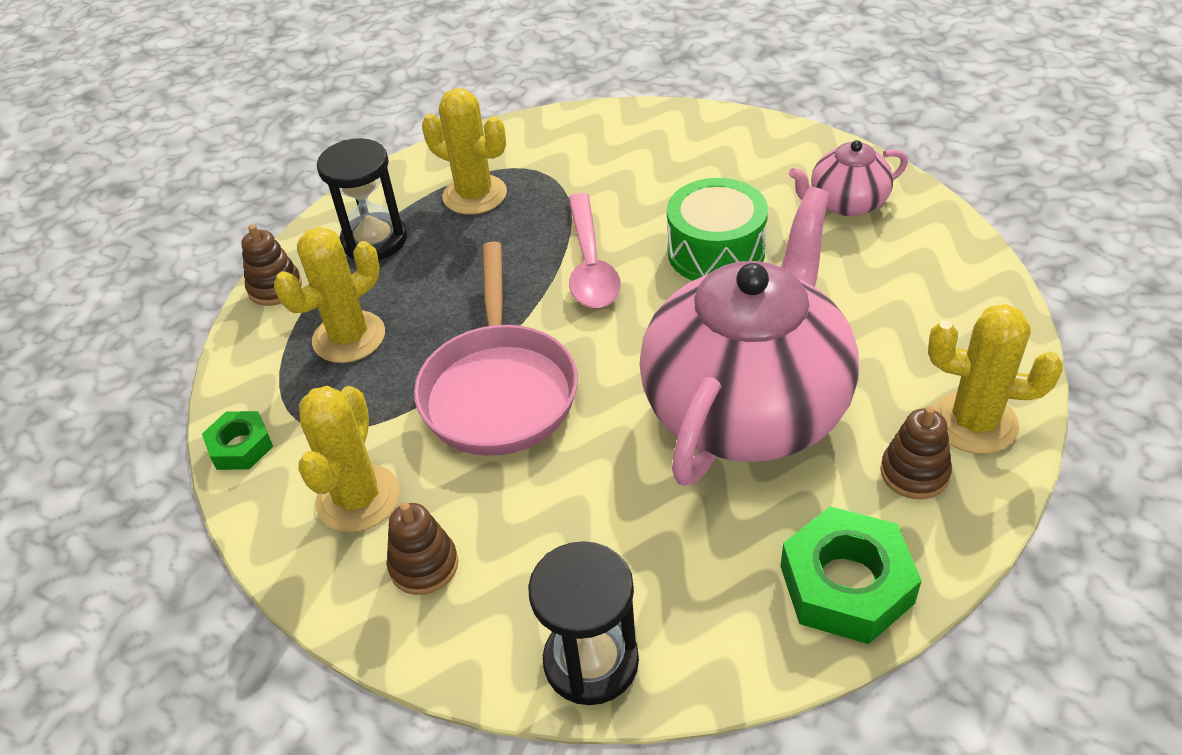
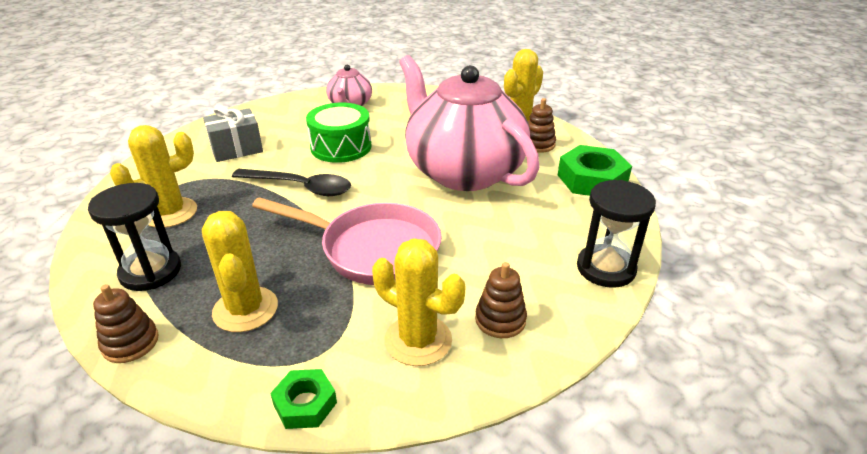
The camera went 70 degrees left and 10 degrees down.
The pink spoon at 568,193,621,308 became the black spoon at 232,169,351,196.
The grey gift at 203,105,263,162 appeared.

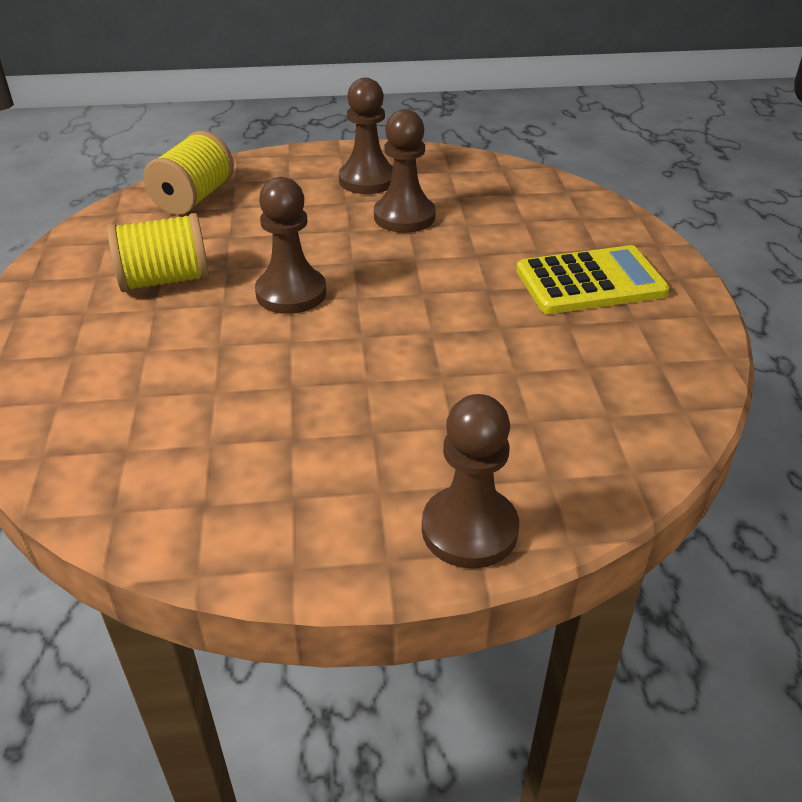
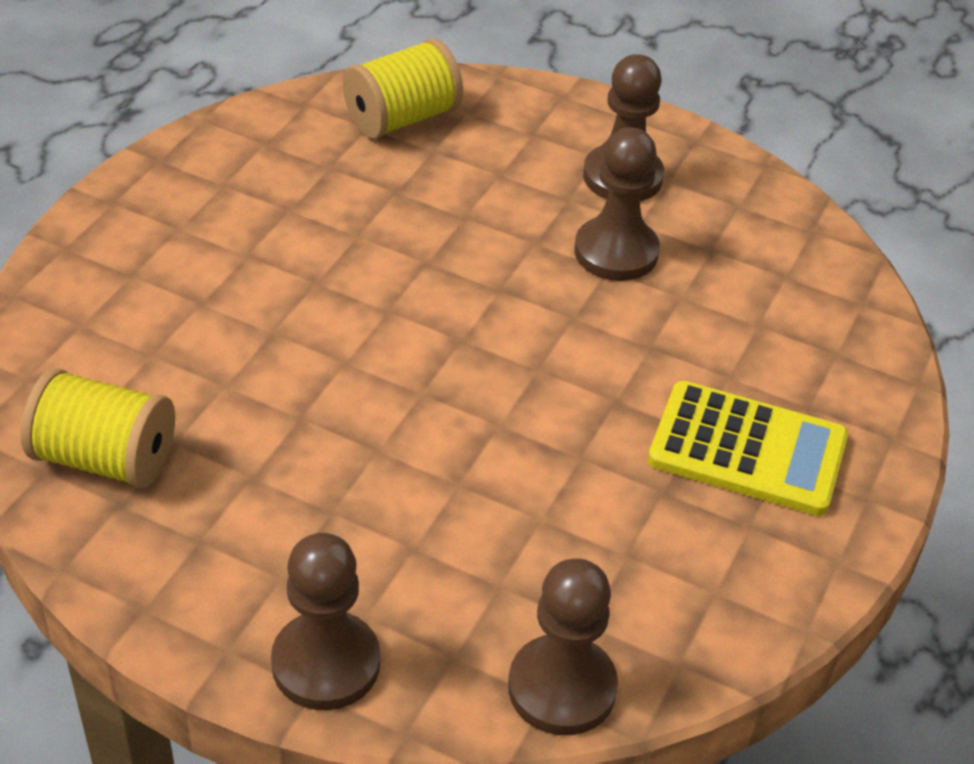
The camera went 30 degrees right and 5 degrees up.
The yellow spool moved from 107,213,209,292 to 21,368,175,488.
The brown pawn moved from 255,177,326,314 to 508,558,618,735.

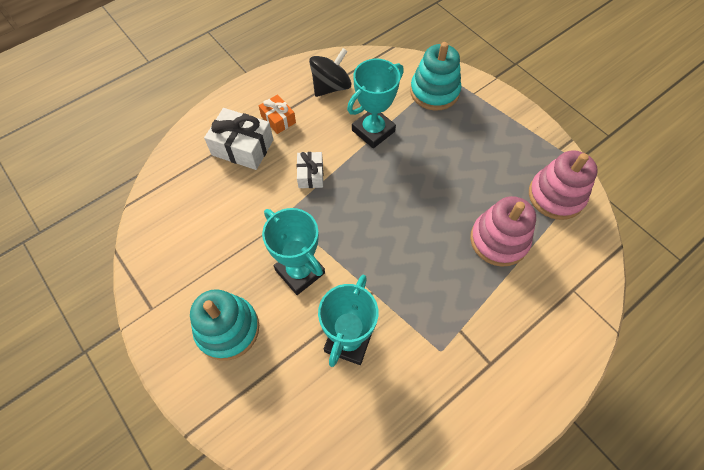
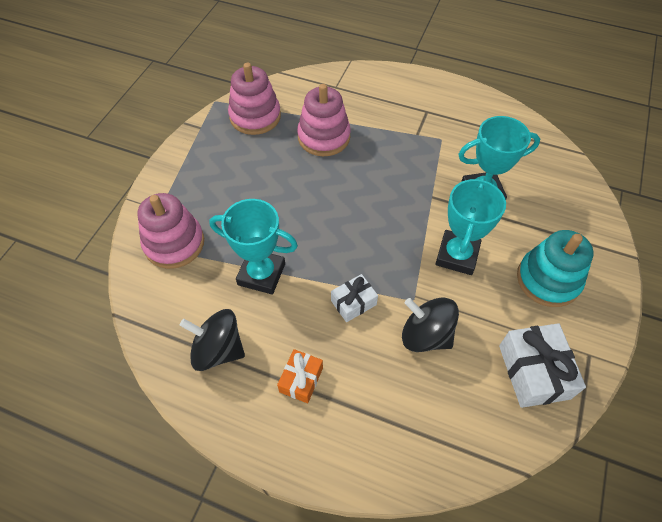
The camera went 120 degrees left and 5 degrees down.
The white gift moved from 204,108,273,170 to 499,323,586,408.
The turquoise stacking toy at 410,42,461,111 became the pink stacking toy at 137,193,204,269.
The black spinning top at 402,298,459,352 appeared.

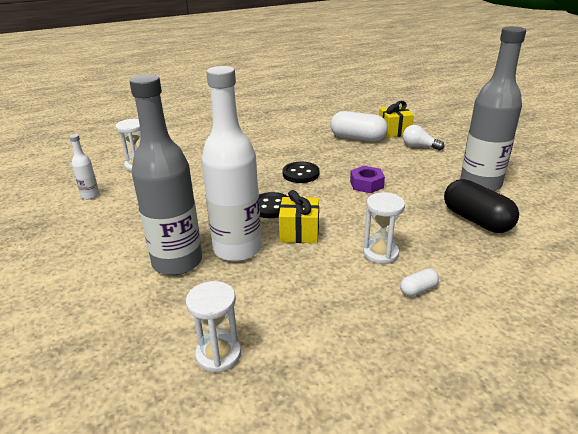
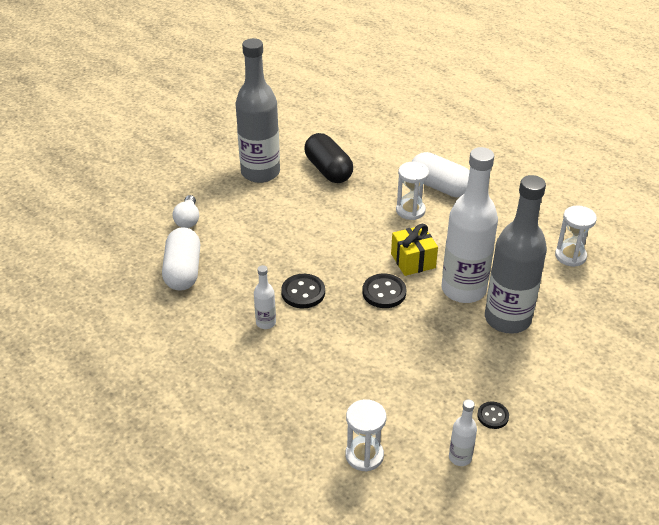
The camera went 115 degrees left and 10 degrees up.
The purple nut at 350,166,385,193 disappeared.
The yellow gift at 379,101,414,138 disappeared.
The white capsule at 400,268,439,296 changed to 2.16 times the size.
The black capsule at 444,179,519,233 turned 60 degrees counterclockwise.
The white bottle at 254,265,276,329 appeared.
The black button at 477,402,509,429 appeared.

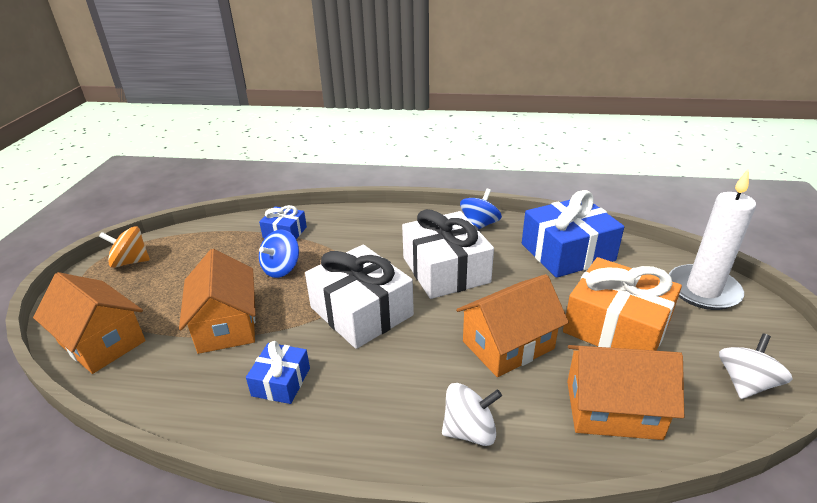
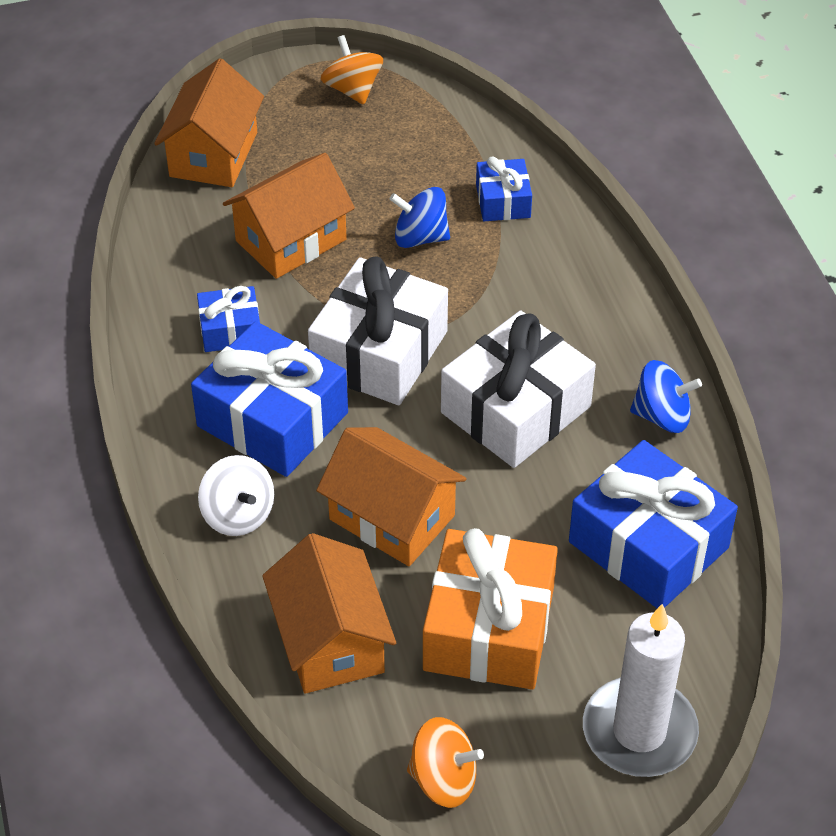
The camera went 65 degrees right and 15 degrees up.
The white spinning top at 719,333,793,399 became the orange spinning top at 407,717,484,808.
The blue gift at 191,321,348,477 appeared.

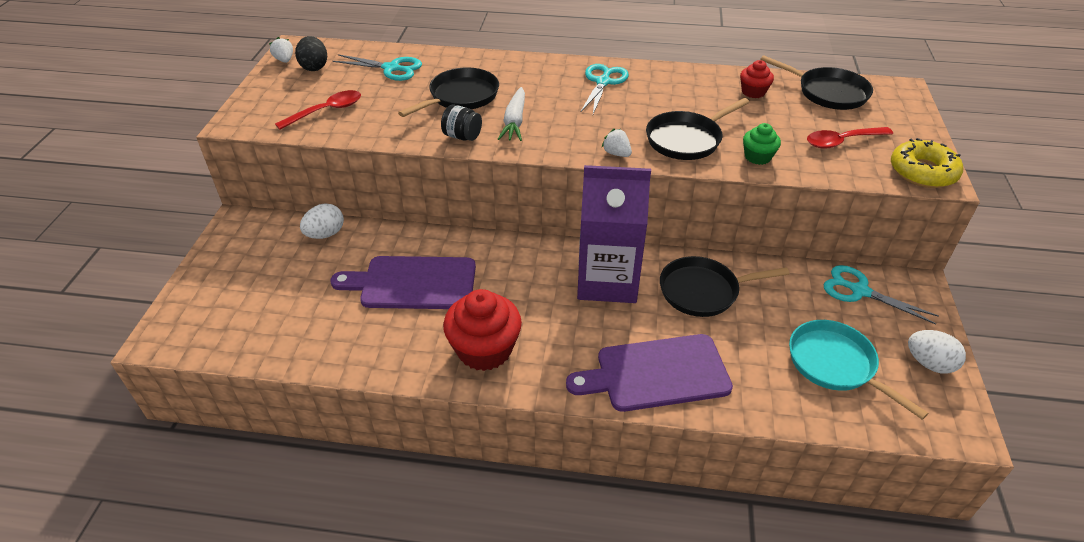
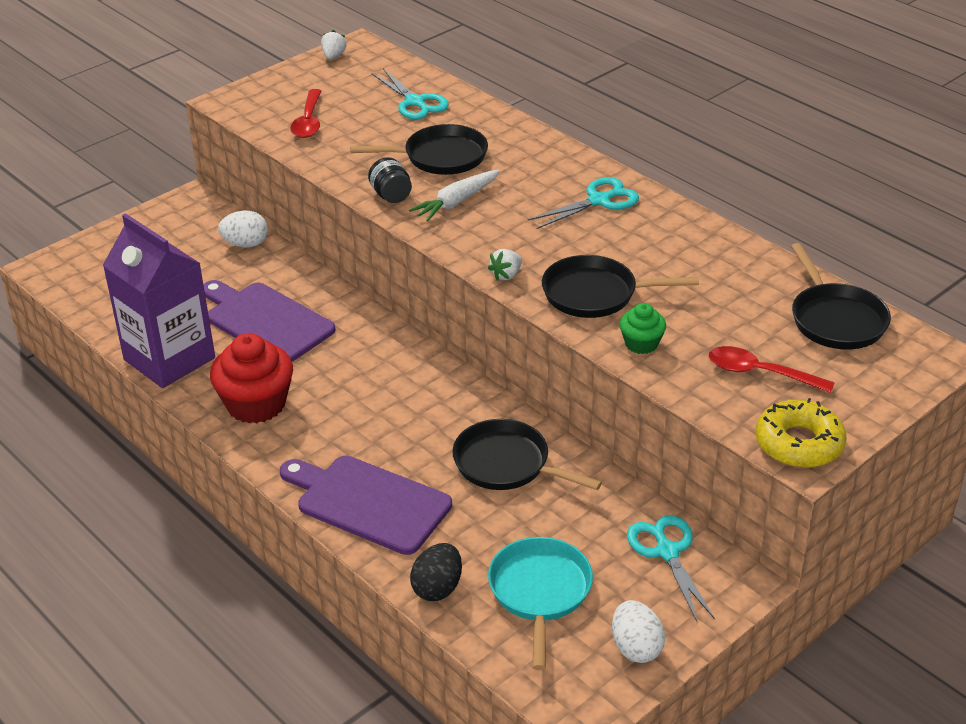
The camera went 40 degrees right and 5 degrees down.
The red spoon at 275,90,361,130 turned 90 degrees clockwise.
The black egg moved from 295,36,327,71 to 410,543,462,601.
The purple carton moved from 577,165,651,303 to 103,213,215,388.
The white strawberry at 602,129,632,157 turned 135 degrees counterclockwise.
The red cupcake at 740,60,774,98 disappeared.

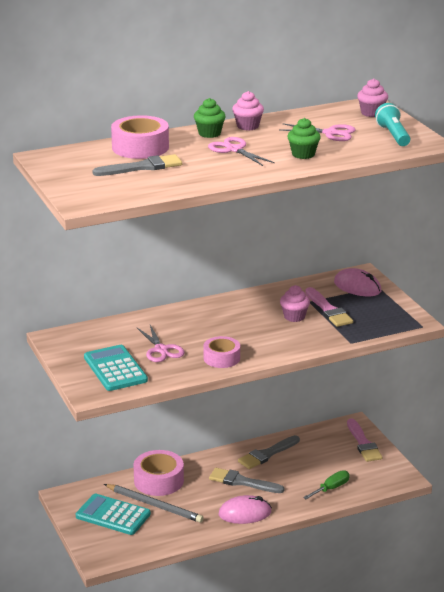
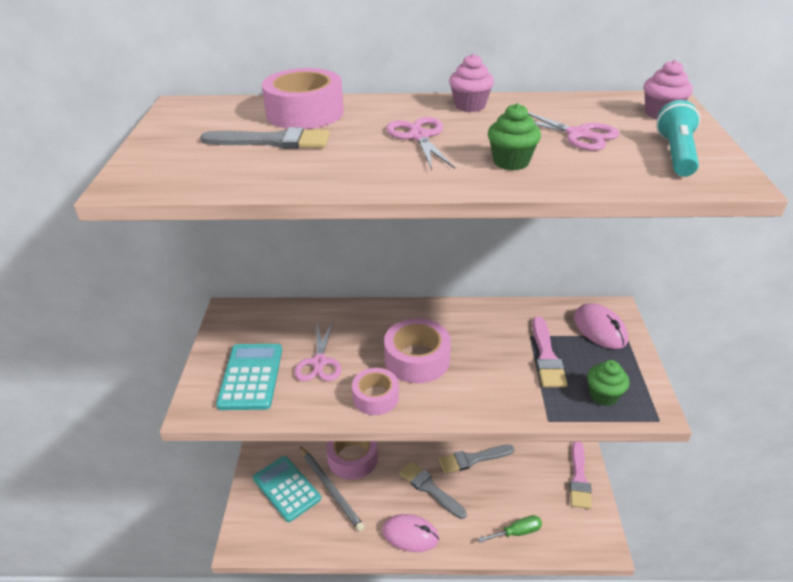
The camera went 25 degrees right and 10 degrees up.
The green cupcake moved from 194,98,226,138 to 587,360,629,406.
The pink cupcake at 280,285,310,322 disappeared.
The pink tape at 384,318,451,383 appeared.

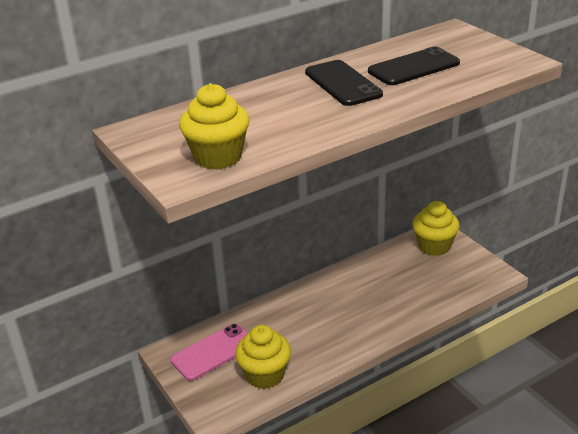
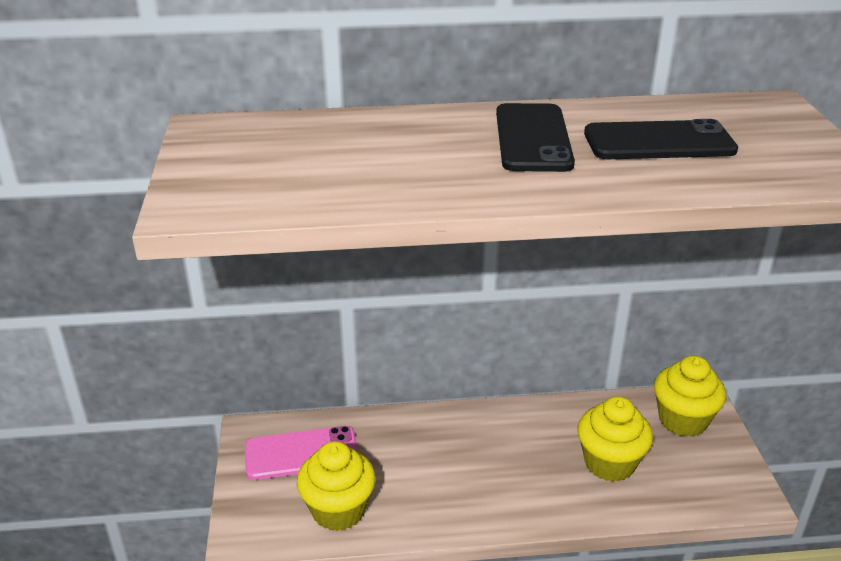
The camera went 25 degrees right and 0 degrees up.
The yellow cupcake moved from 179,83,249,170 to 578,396,653,482.

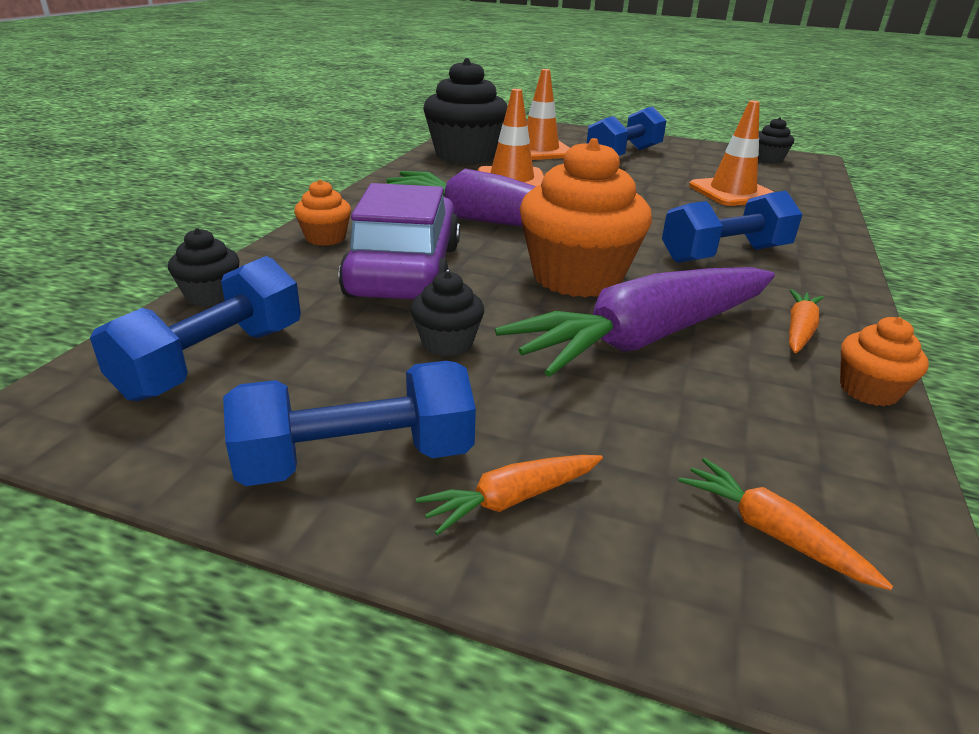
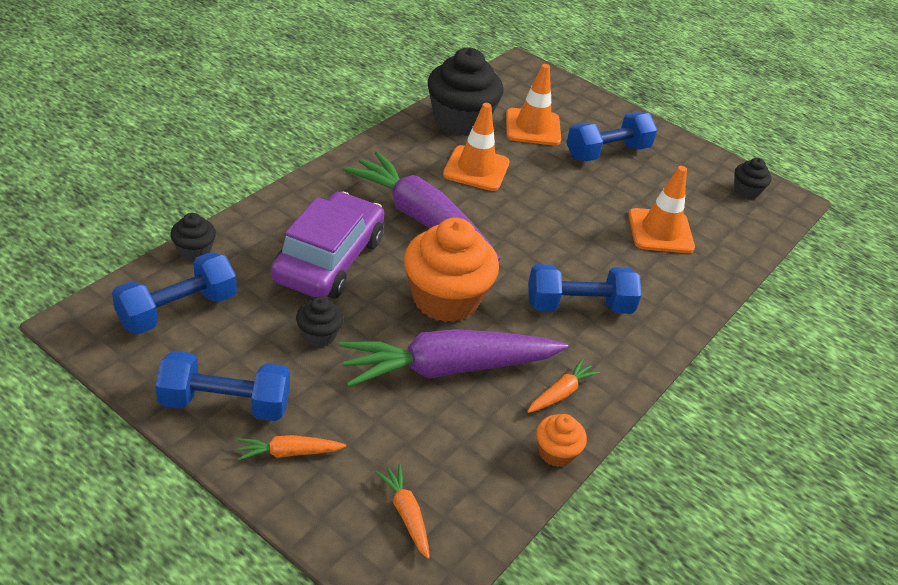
The camera went 15 degrees right and 10 degrees up.
The orange cupcake at 294,180,351,246 disappeared.

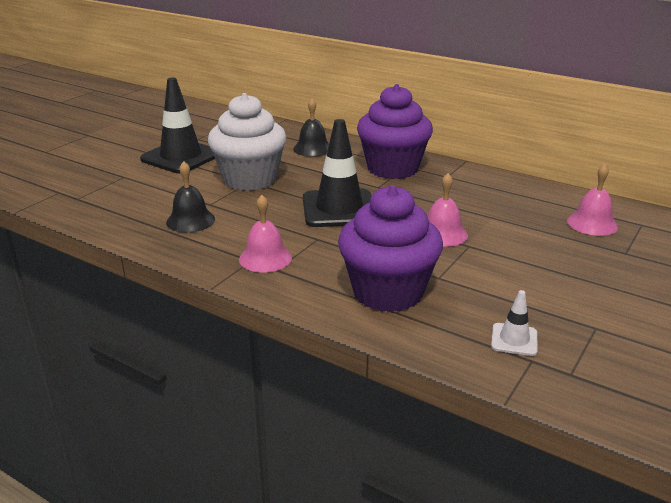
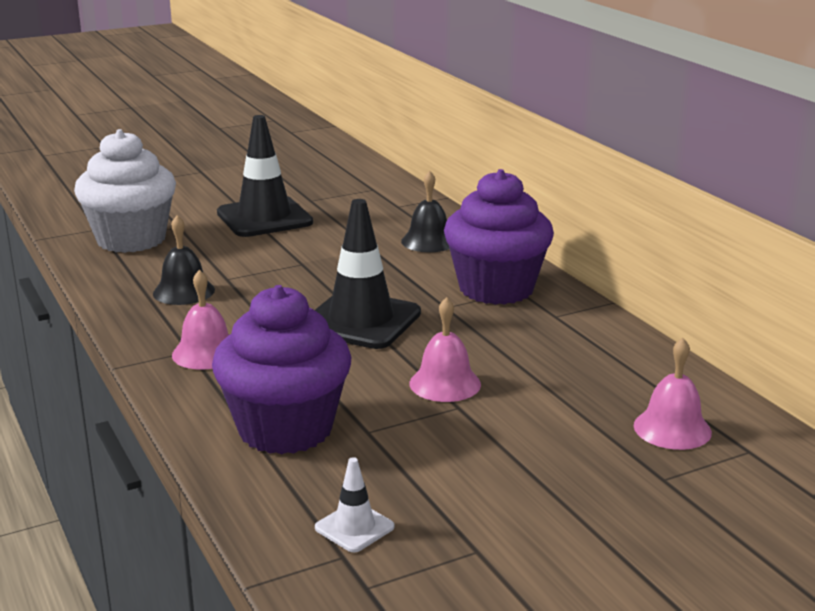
The camera went 30 degrees right and 5 degrees down.
The white cupcake moved from 208,93,287,191 to 74,129,176,253.

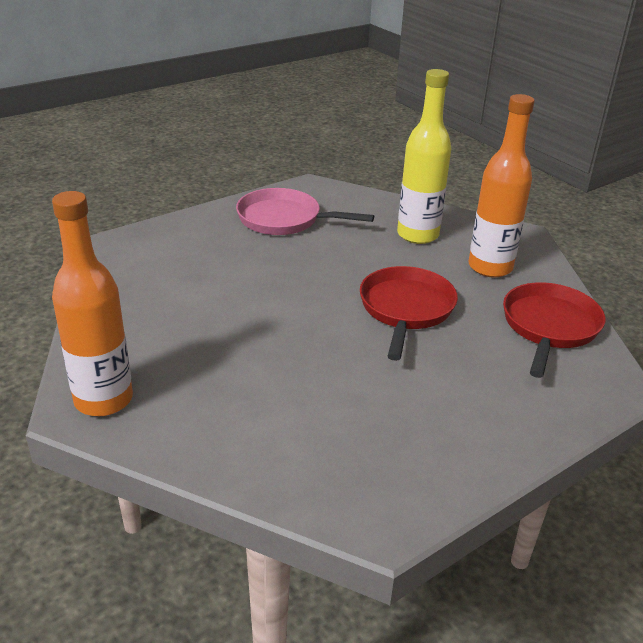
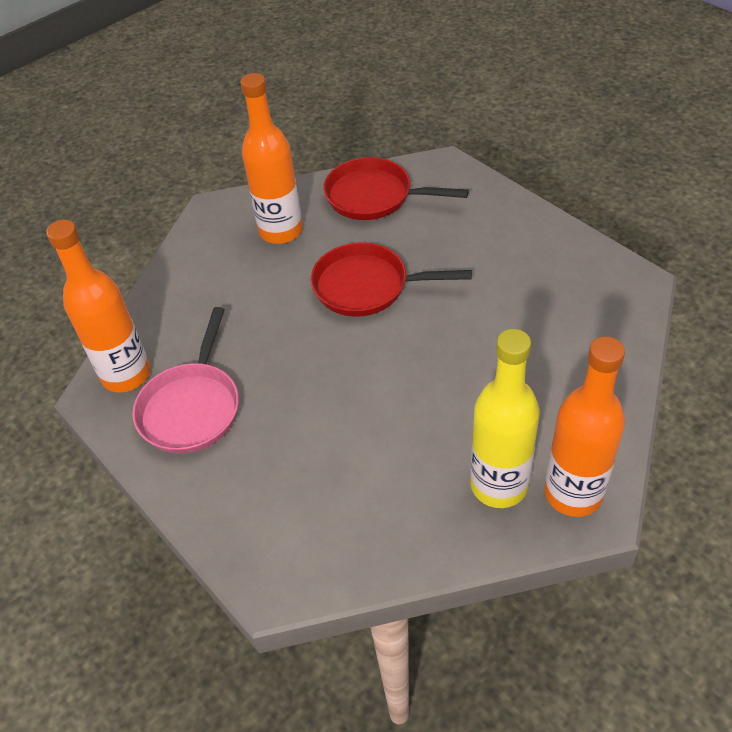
The camera went 90 degrees left and 15 degrees up.
The yellow bottle moved from 397,69,452,244 to 470,329,540,508.
The orange bottle at 46,220,150,392 appeared.

